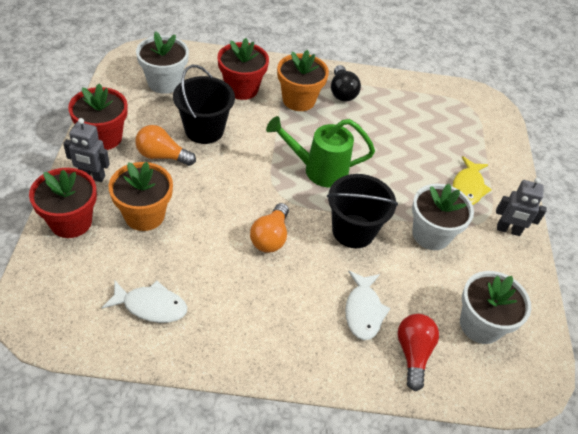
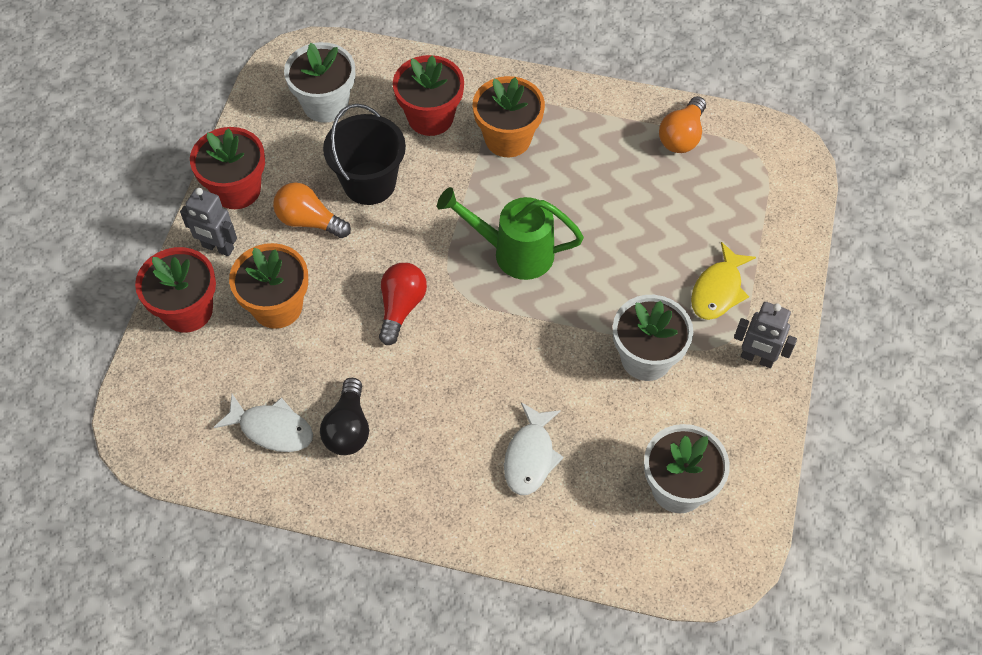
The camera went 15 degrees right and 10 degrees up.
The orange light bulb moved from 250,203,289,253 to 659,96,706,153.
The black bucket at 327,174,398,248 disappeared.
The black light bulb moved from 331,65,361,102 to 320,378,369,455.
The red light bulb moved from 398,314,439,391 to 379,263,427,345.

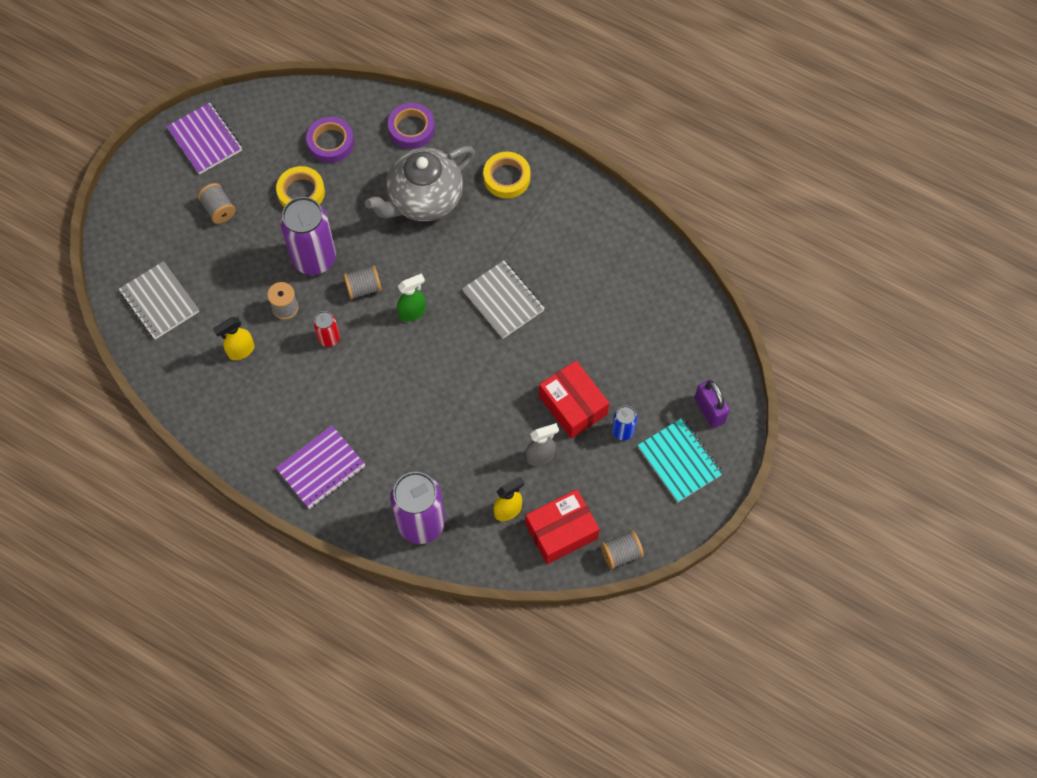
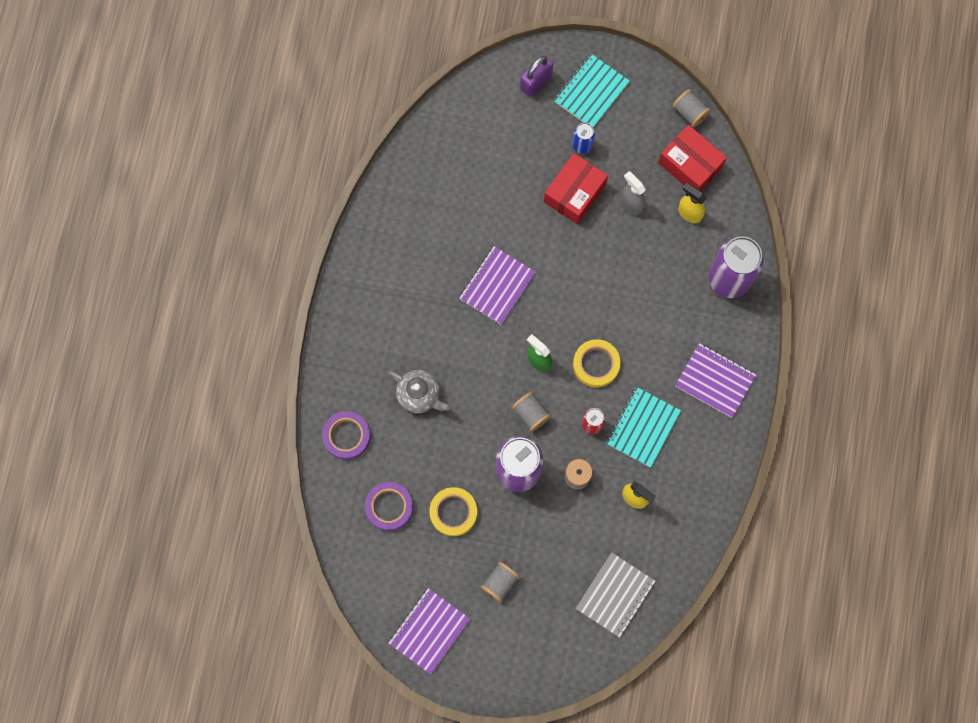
The camera went 110 degrees left and 10 degrees up.
The grey teapot at 365,146,475,221 changed to 0.58 times the size.
The grey notebook at 462,260,545,339 became the purple notebook at 459,246,536,324.
The yellow tape moved from 483,152,530,198 to 573,339,621,388.
The turquoise notebook at 606,387,681,467 appeared.

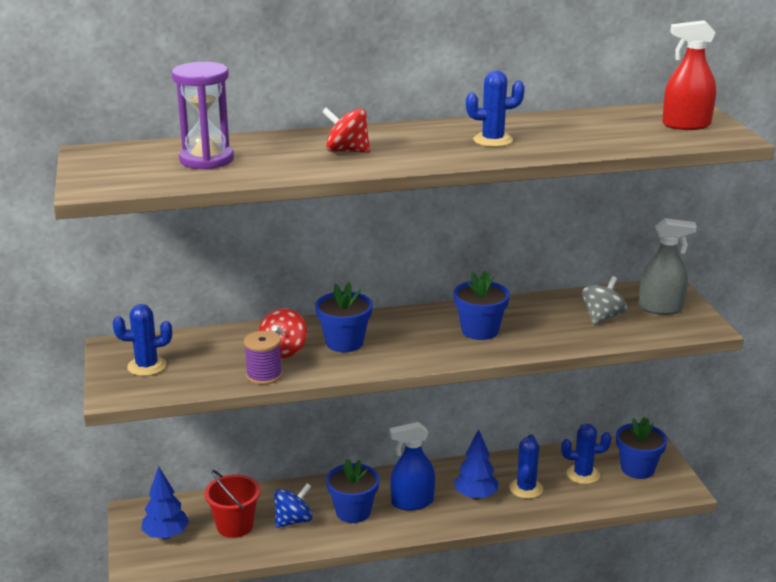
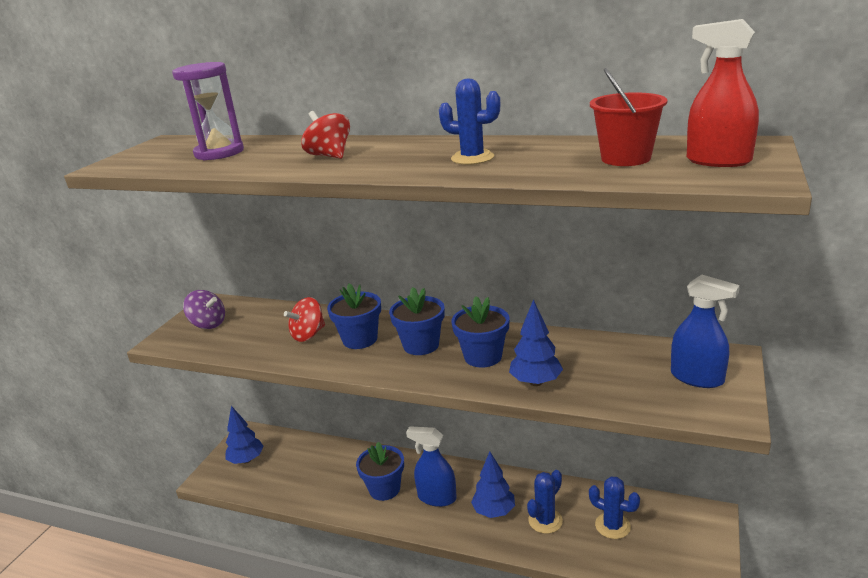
The camera went 35 degrees right and 0 degrees up.
The blue cactus at 113,304,172,376 was replaced by the purple spinning top at 183,290,225,329.
The red bucket moved from 204,470,260,538 to 590,68,668,166.
The purple spool at 244,331,282,385 disappeared.
The blue spinning top at 274,483,312,528 disappeared.
The grey spinning top at 582,276,628,325 disappeared.
The blue flower pot moved from 616,417,667,479 to 389,287,445,355.
The grey spray bottle at 639,218,697,315 became the blue spray bottle at 671,275,740,388.
The blue tree at 509,299,563,386 appeared.

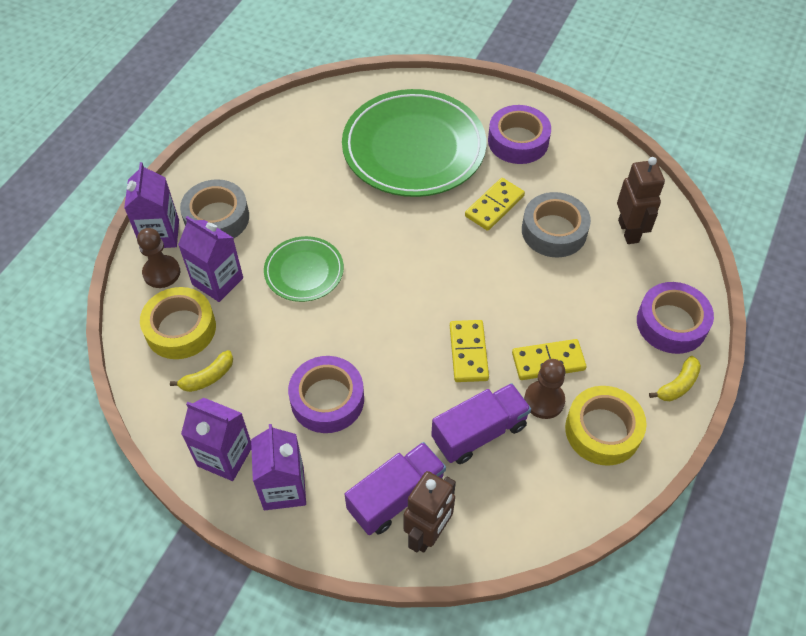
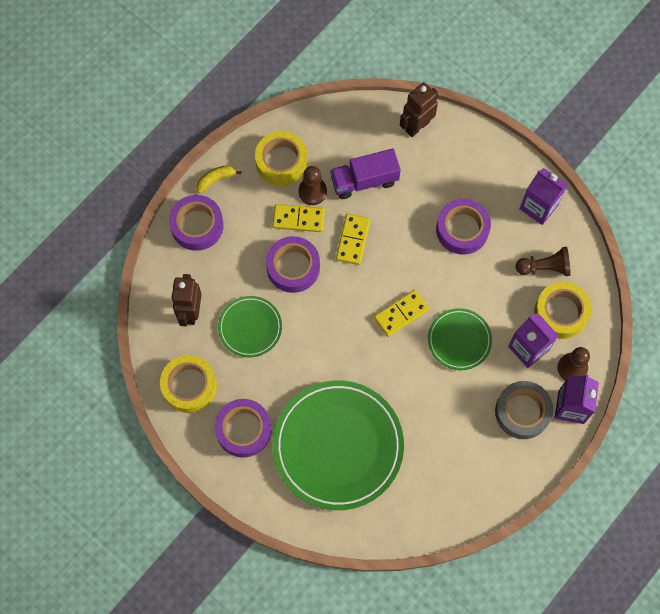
The camera went 165 degrees left and 15 degrees up.
The yellow banana at 170,350,233,392 was replaced by the brown pawn at 516,247,570,276.
The purple carton at 251,424,306,510 disappeared.
The purple truck at 345,442,446,535 disappeared.
The yellow domino moved from 465,178,525,231 to 374,290,429,337.
The grey tape at 522,192,591,258 was replaced by the green plate at 218,296,282,357.
The yellow tape at 160,355,217,413 appeared.
The purple tape at 266,236,320,293 appeared.

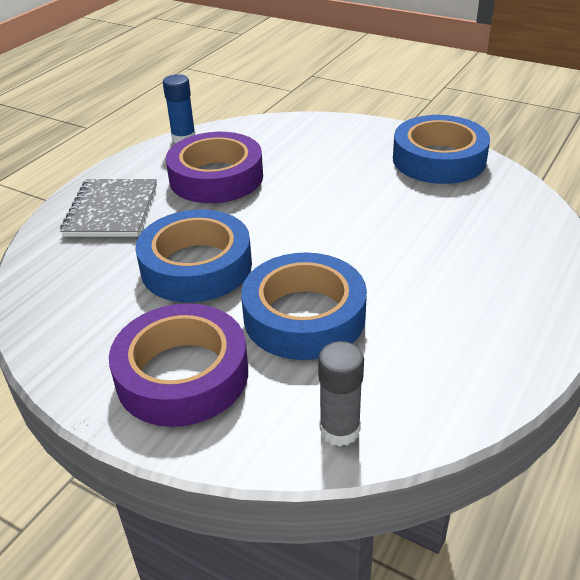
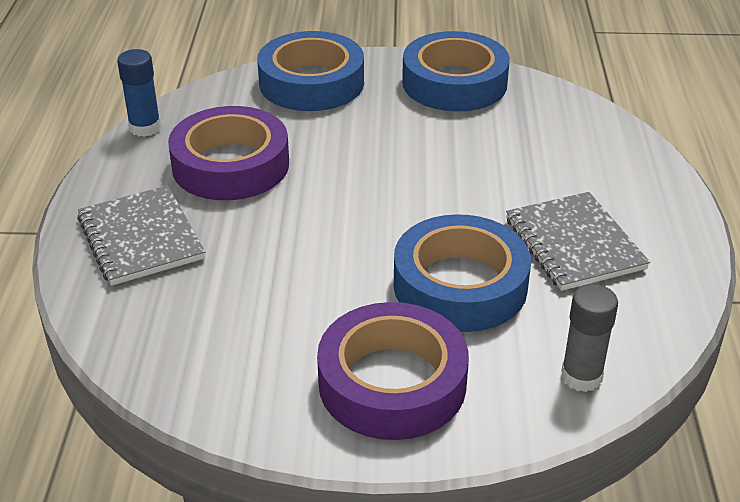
The camera went 30 degrees left and 0 degrees up.
The blue tape moved from 135,209,252,303 to 257,31,364,111.
The grey notebook at 506,192,650,291 appeared.

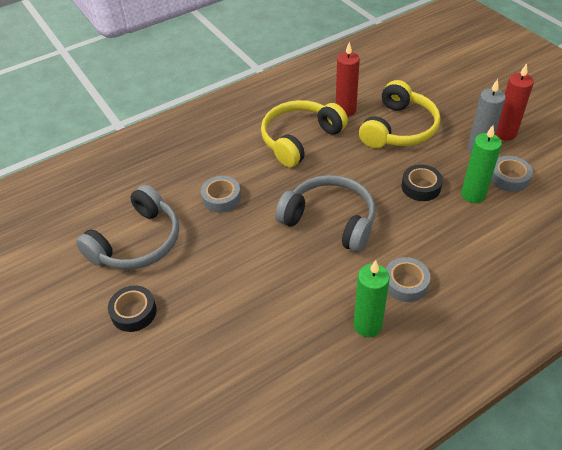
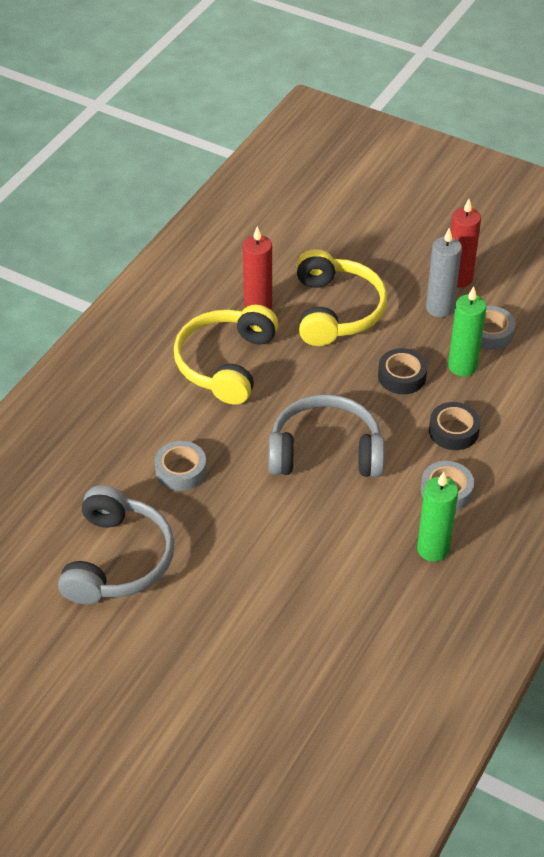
The camera went 30 degrees left and 0 degrees up.
The black tape moved from 108,285,157,332 to 429,402,480,450.

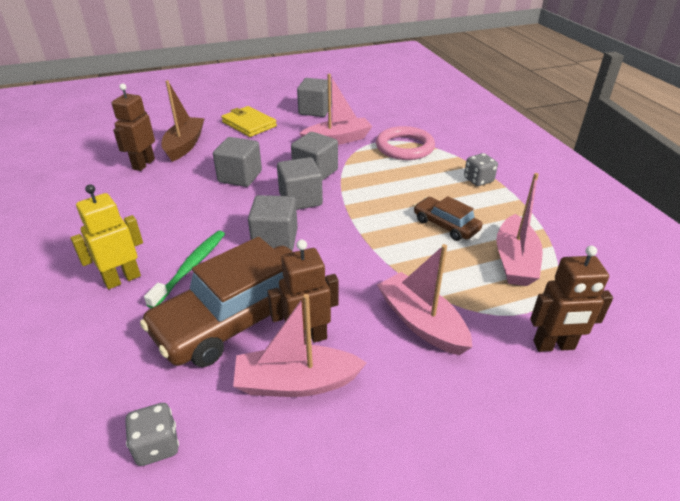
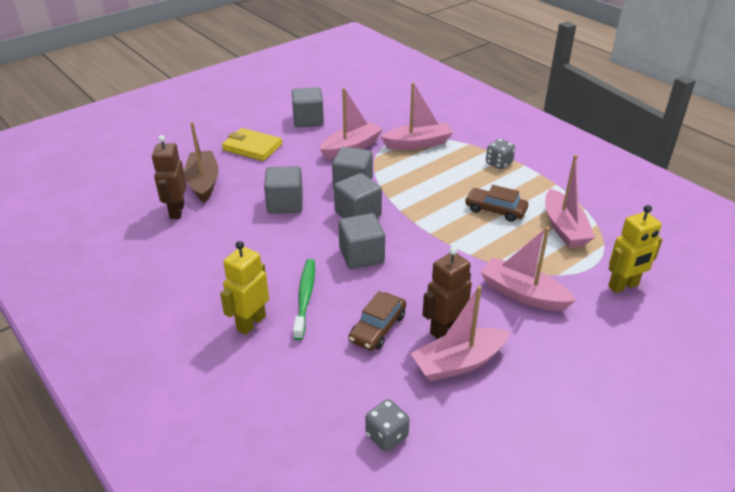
The camera went 20 degrees left and 0 degrees up.
The brown car at 140,237,293,367 changed to 0.50 times the size.
The pink ring at 376,126,435,160 was replaced by the pink boat at 381,82,453,150.
The brown robot at 530,246,613,352 became the yellow robot at 608,205,663,293.

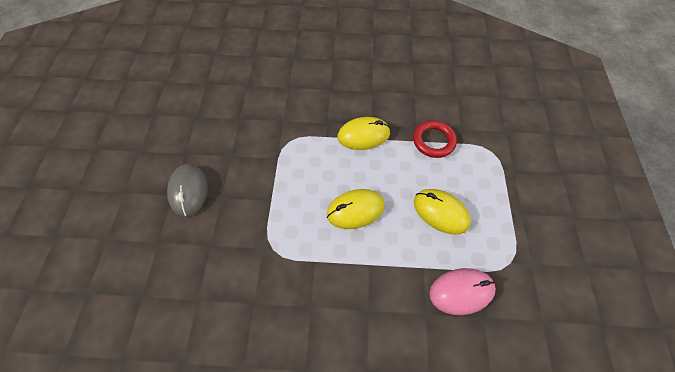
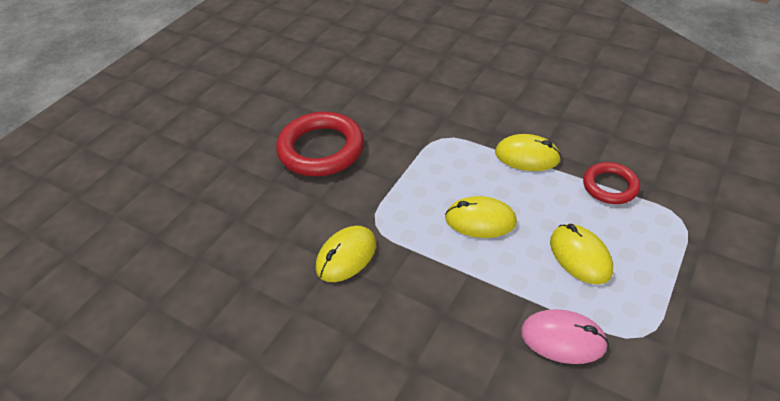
The camera went 30 degrees right and 15 degrees down.
The grey mouse at 167,164,208,217 was replaced by the red ring at 276,112,364,176.
The yellow mouse at 316,226,376,282 appeared.

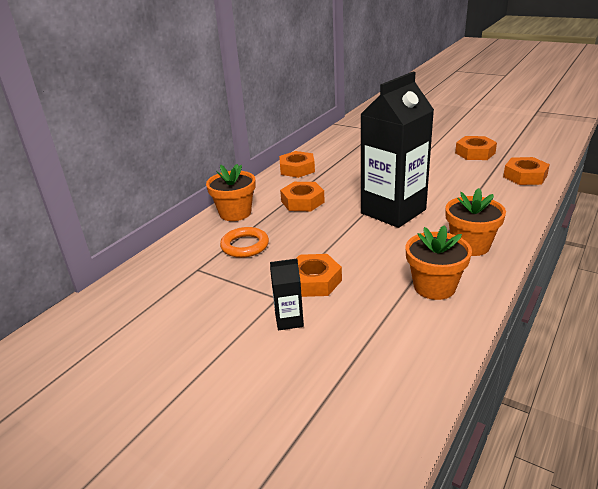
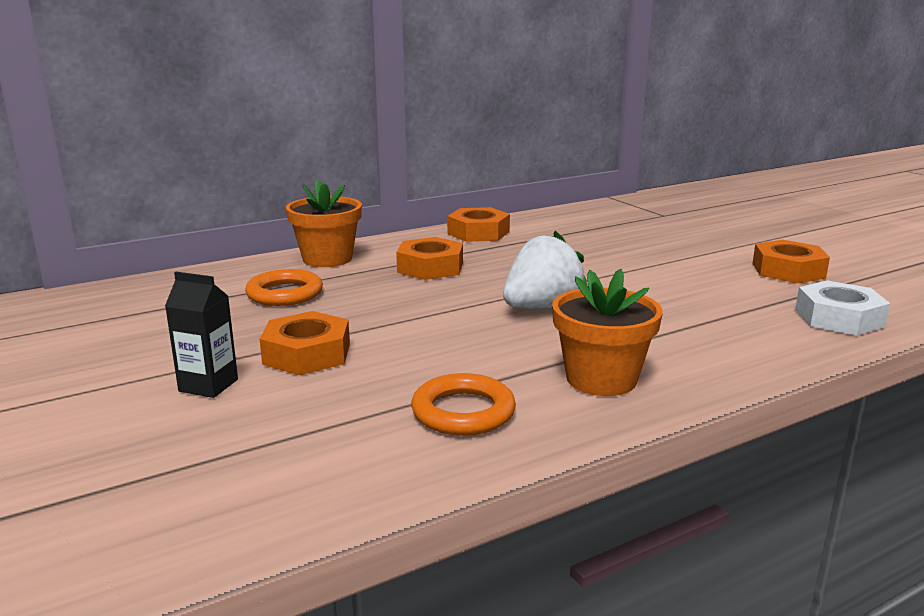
The camera went 25 degrees right and 10 degrees down.
The black carton at 360,72,434,228 was replaced by the white strawberry at 503,231,587,309.
The orange flower pot at 406,225,472,300 was replaced by the orange ring at 411,373,516,436.
The orange nut at 503,157,550,185 became the white nut at 795,280,891,336.

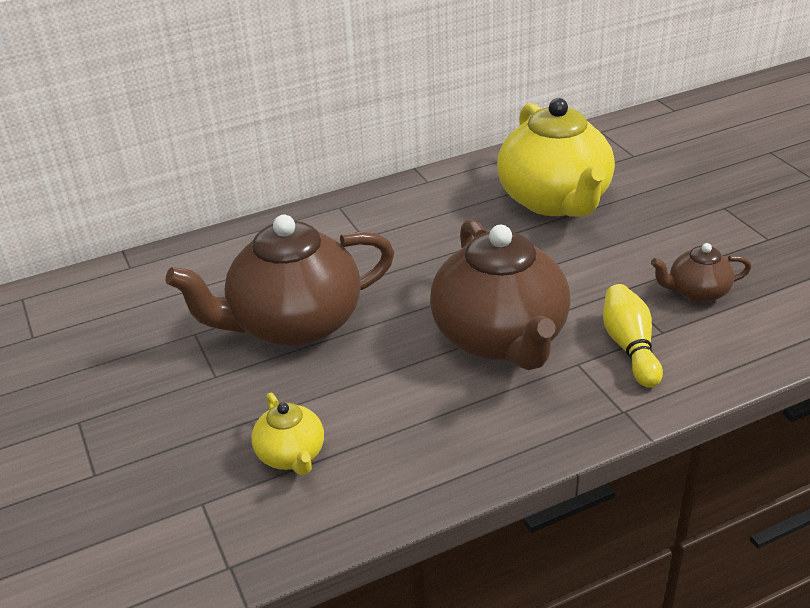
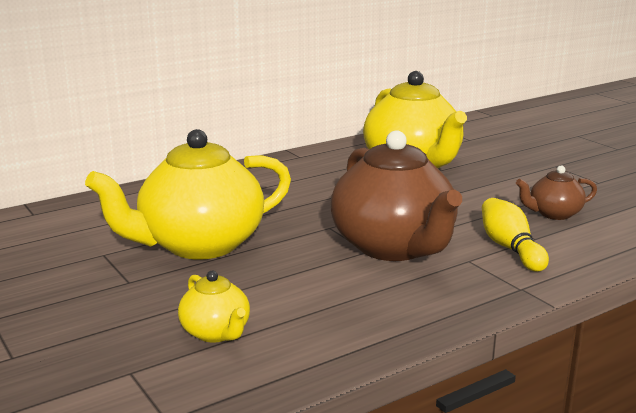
The camera went 10 degrees left and 15 degrees down.
The brown teapot at 166,215,395,347 became the yellow teapot at 85,129,291,260.

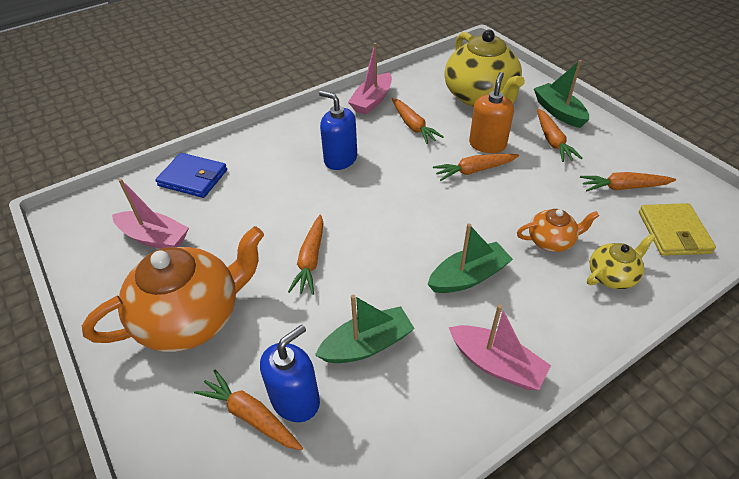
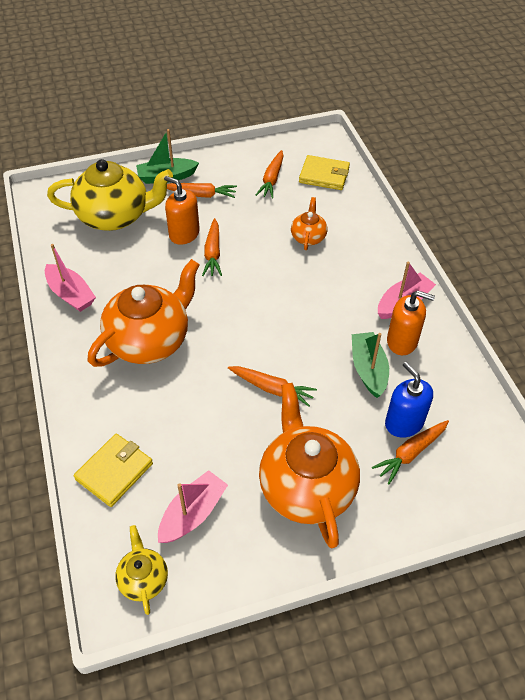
The camera went 75 degrees left and 5 degrees up.
The blue wallet at 155,153,227,198 became the yellow wallet at 74,433,153,507.
The blue soap dispenser at 319,91,357,170 was replaced by the orange teapot at 88,259,200,367.
The orange carrot at 392,98,444,144 disappeared.
The green boat at 428,224,513,293 disappeared.
The yellow teapot moved from 587,234,655,289 to 115,525,168,615.
The orange soap dispenser at 387,291,435,355 appeared.

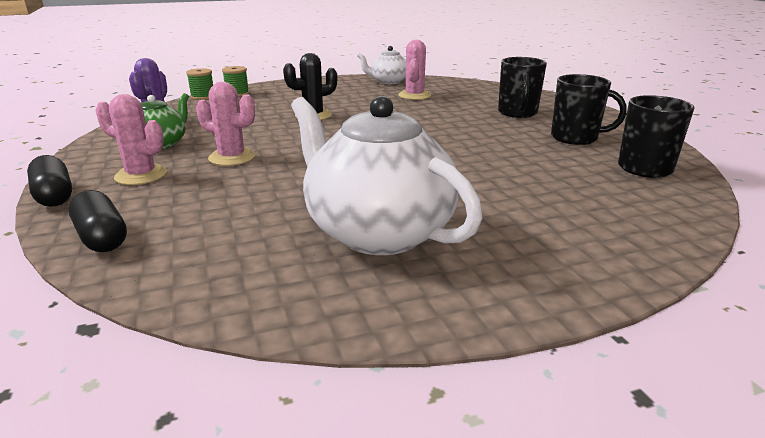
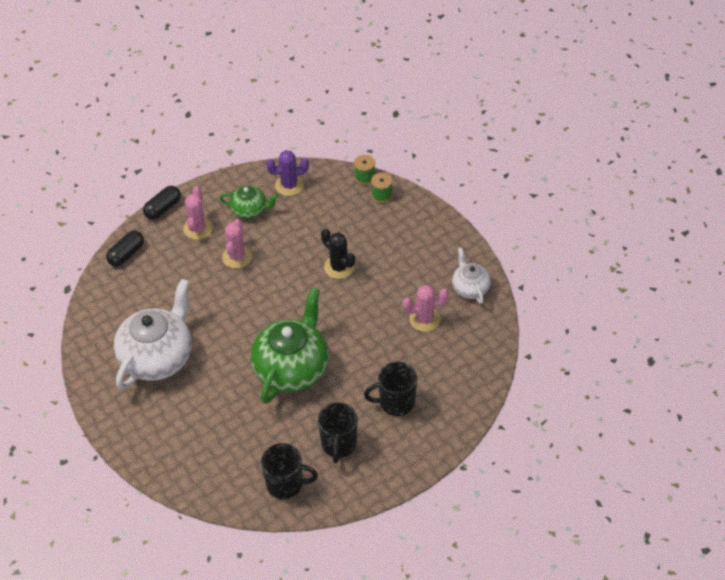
The camera went 75 degrees right and 25 degrees up.
The green teapot at 250,287,329,404 appeared.

